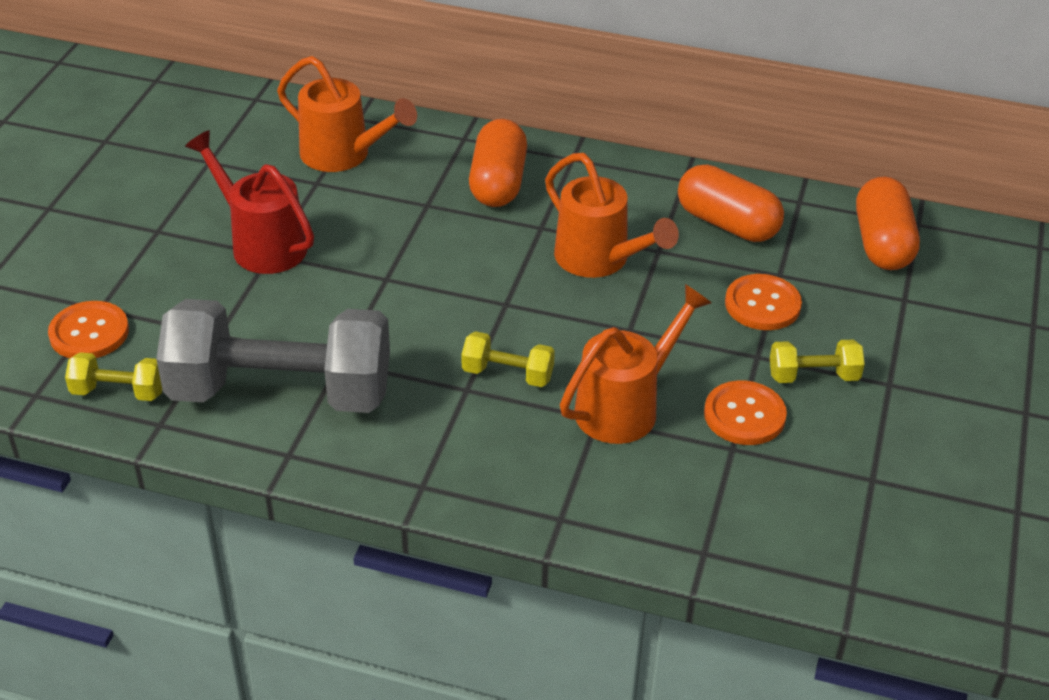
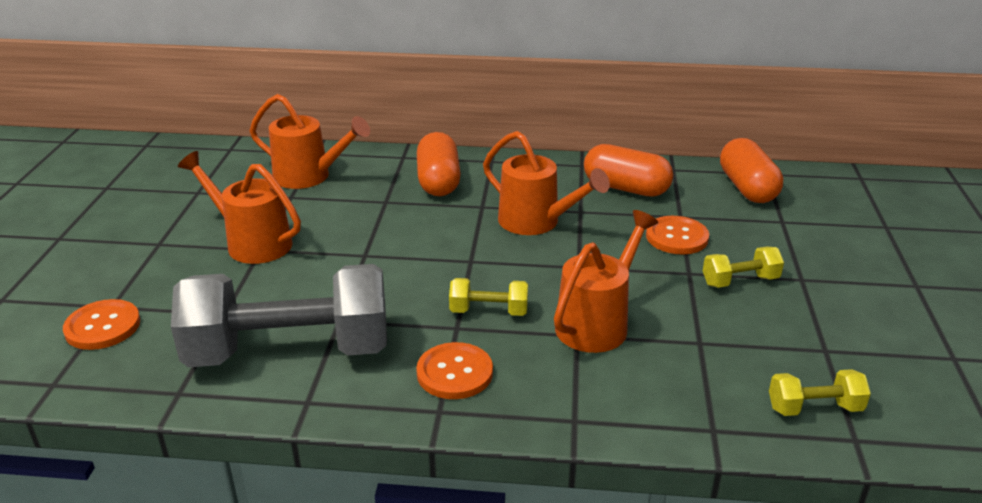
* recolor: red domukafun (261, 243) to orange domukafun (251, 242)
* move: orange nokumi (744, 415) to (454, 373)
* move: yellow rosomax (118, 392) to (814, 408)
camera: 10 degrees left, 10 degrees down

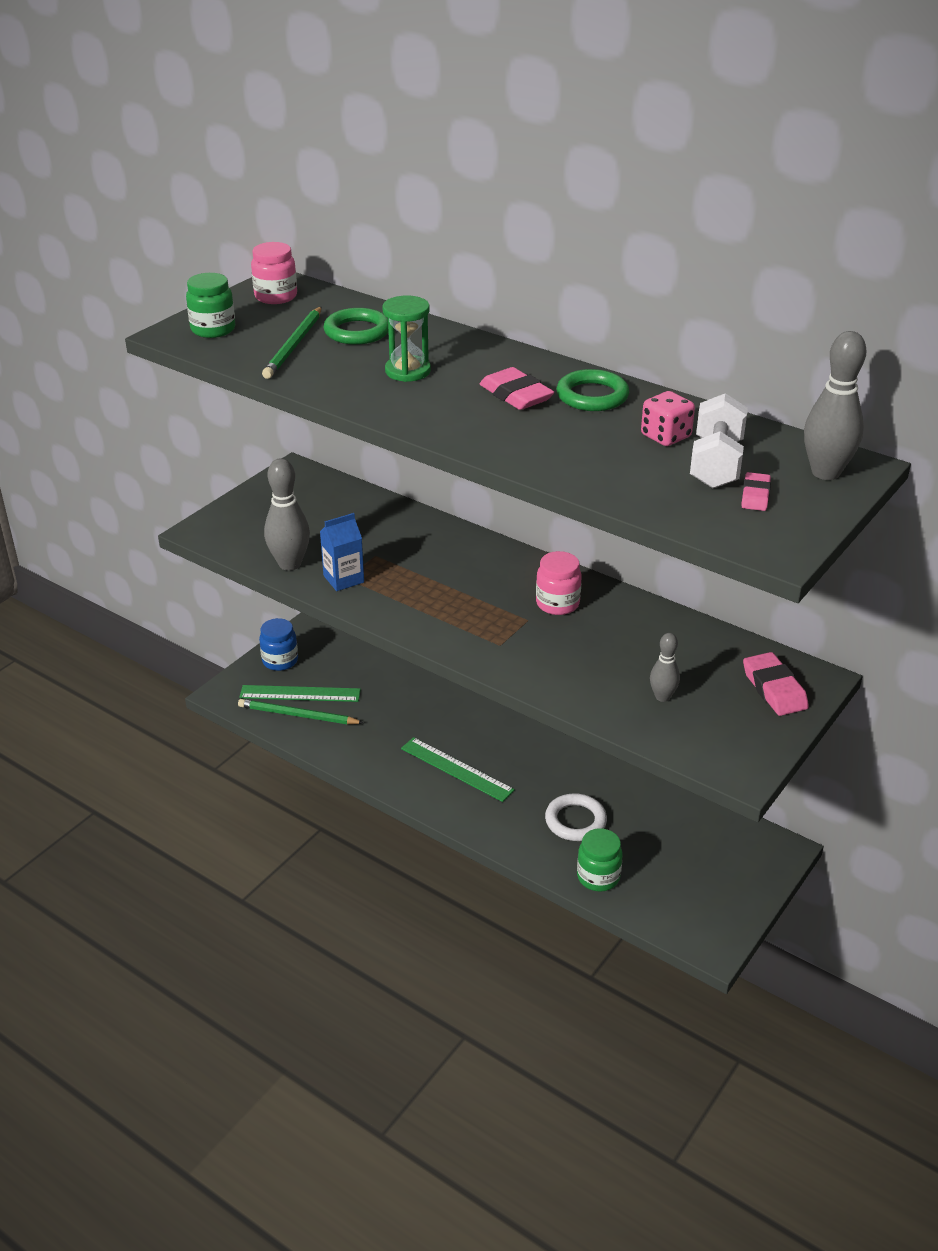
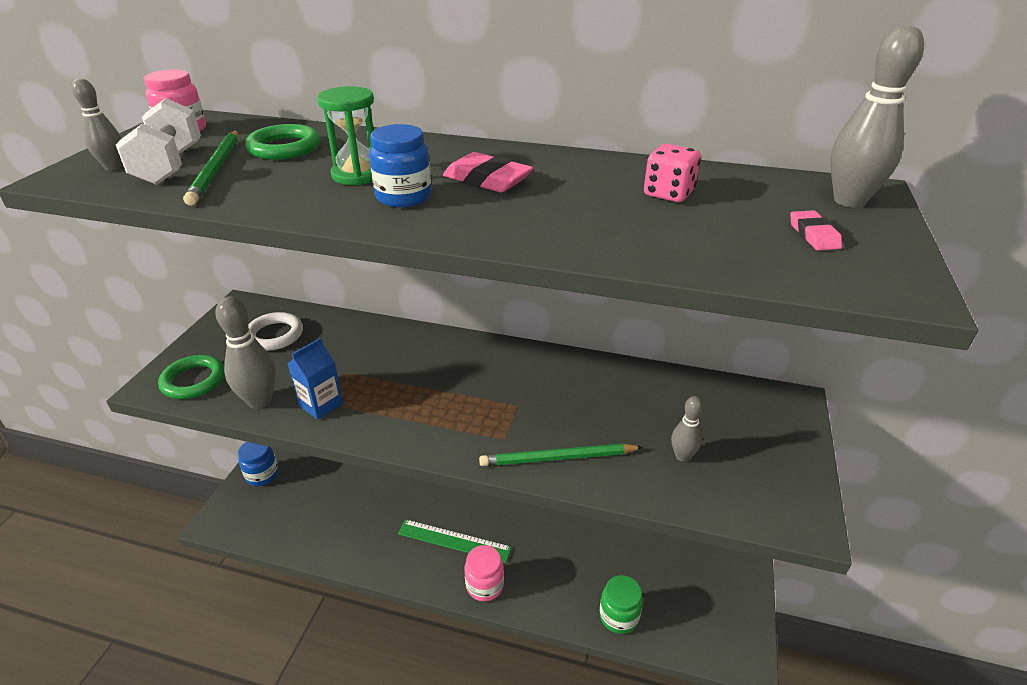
* replace: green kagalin (213, 329) to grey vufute (113, 167)
* move: white rosomax (716, 464) to (170, 166)
* move: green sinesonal (592, 396) to (194, 380)
* move: white sinesonal (575, 821) to (274, 335)
* insert: blue kagalin (403, 197)
* move: pink kagalin (557, 604) to (484, 585)
* move: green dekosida (297, 715) to (557, 458)
* delete: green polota (300, 694)
* delete: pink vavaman (774, 689)
camera: 20 degrees left, 0 degrees up

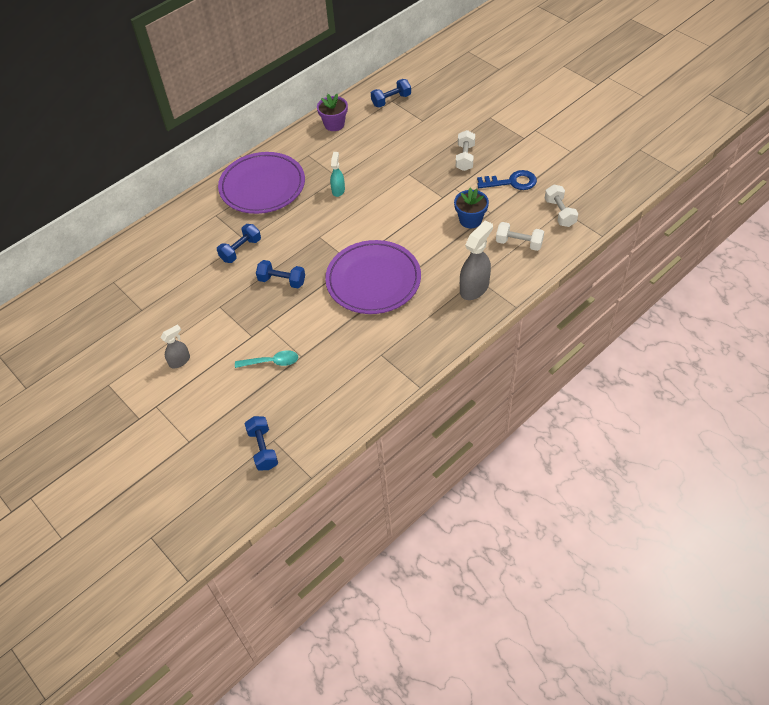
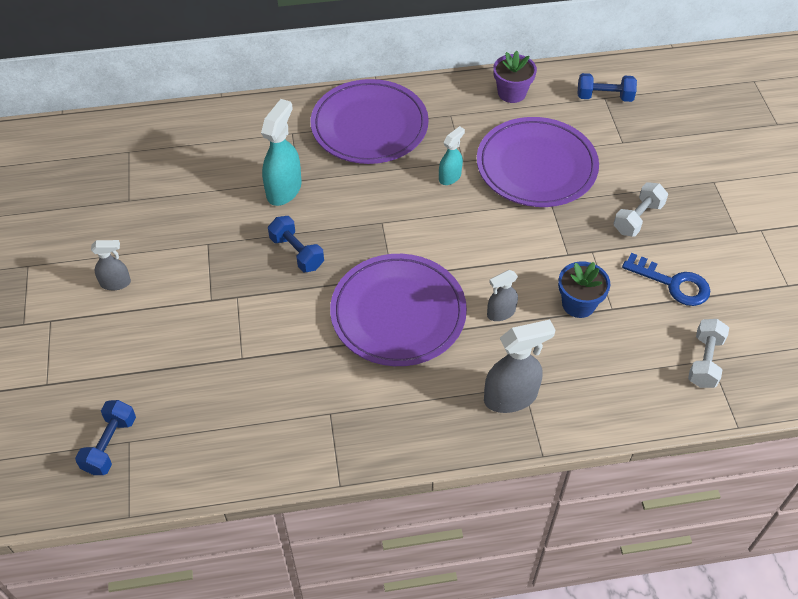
* replace: blue rosomax (241, 250) to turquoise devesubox (284, 190)
* insert: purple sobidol (536, 166)
* insert: grey devesubox (500, 313)
* delete: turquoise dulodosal (272, 362)
* delete: white rosomax (519, 243)
camera: 30 degrees right, 0 degrees up

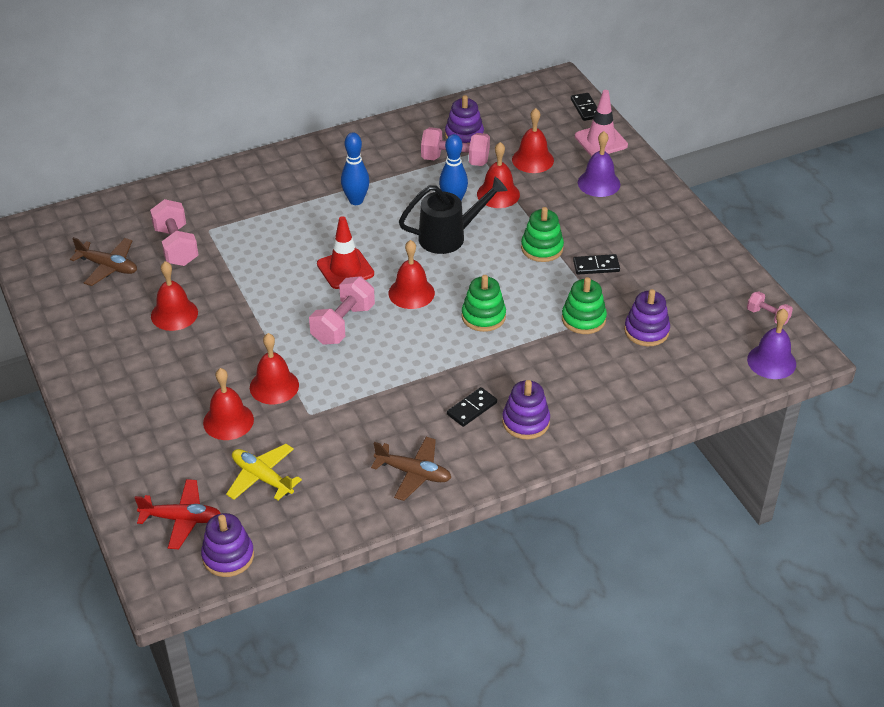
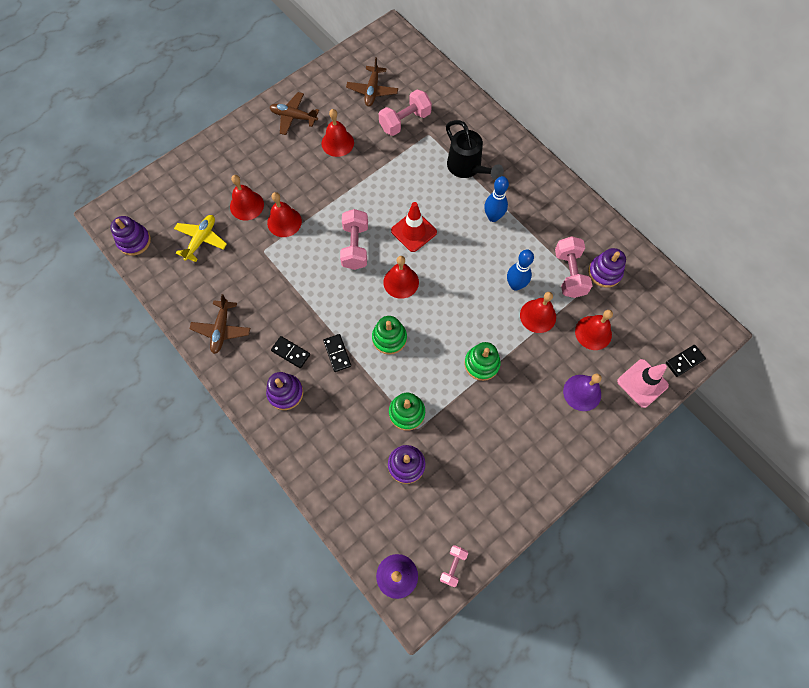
* insert: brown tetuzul (294, 117)
* move: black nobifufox (596, 266) to (337, 353)
* rotate: pink rosomax (343, 324) = (355, 246) 75 degrees clockwise
* move: black domukafun (449, 237) to (467, 168)
* delete: red tetuzul (182, 519)
camera: 75 degrees right, 25 degrees up

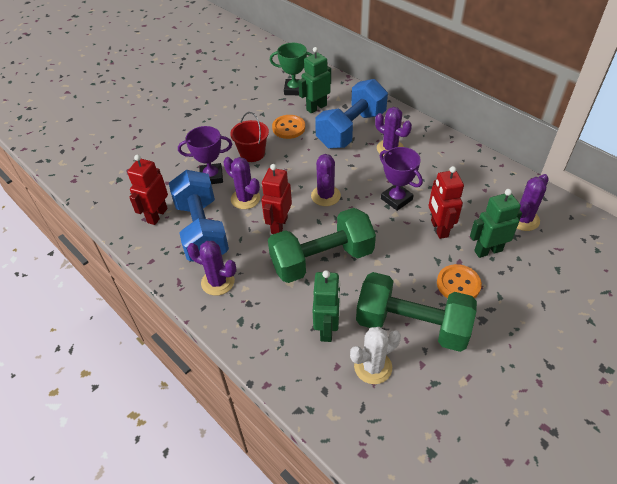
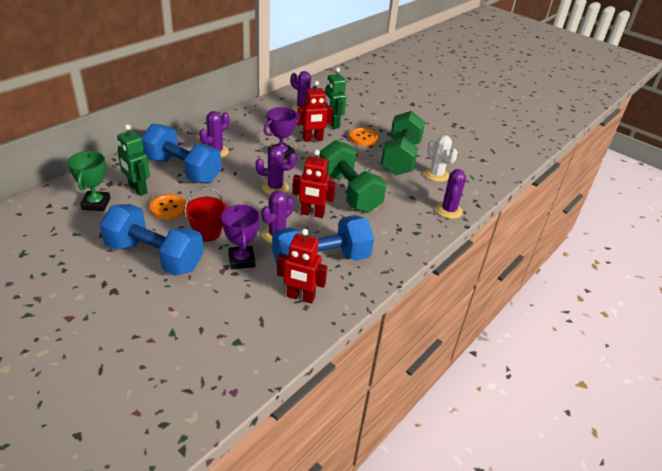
* insert: blue rosomax (154, 256)
* move: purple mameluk (218, 282) to (448, 210)
* delete: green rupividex (327, 329)
camera: 100 degrees left, 10 degrees down

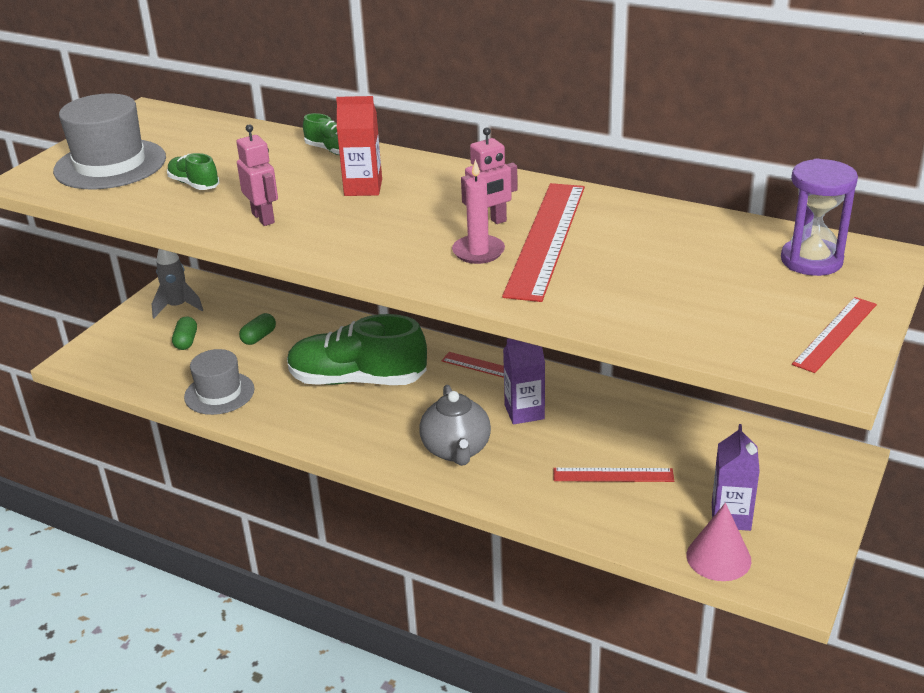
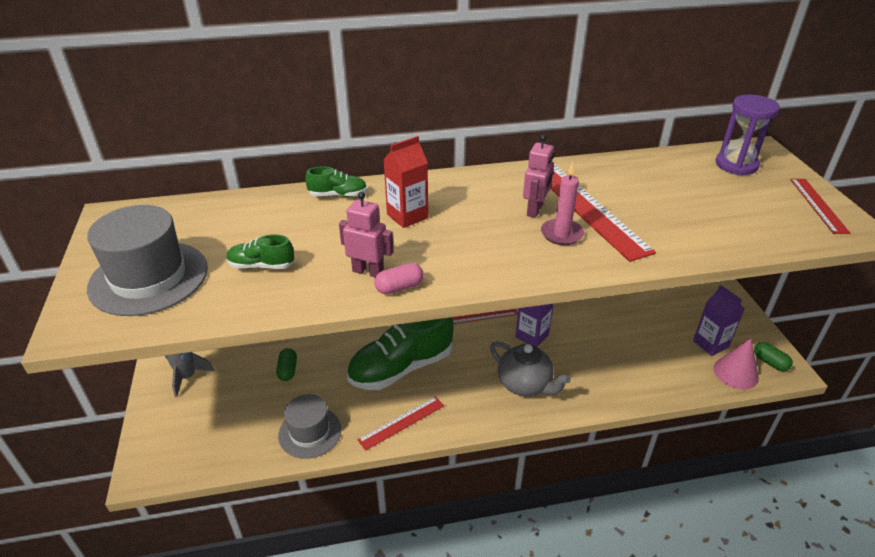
* move: red polota (613, 475) to (401, 422)
* insert: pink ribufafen (399, 287)
* move: green ribufafen (186, 341) to (770, 362)
camera: 40 degrees left, 5 degrees up

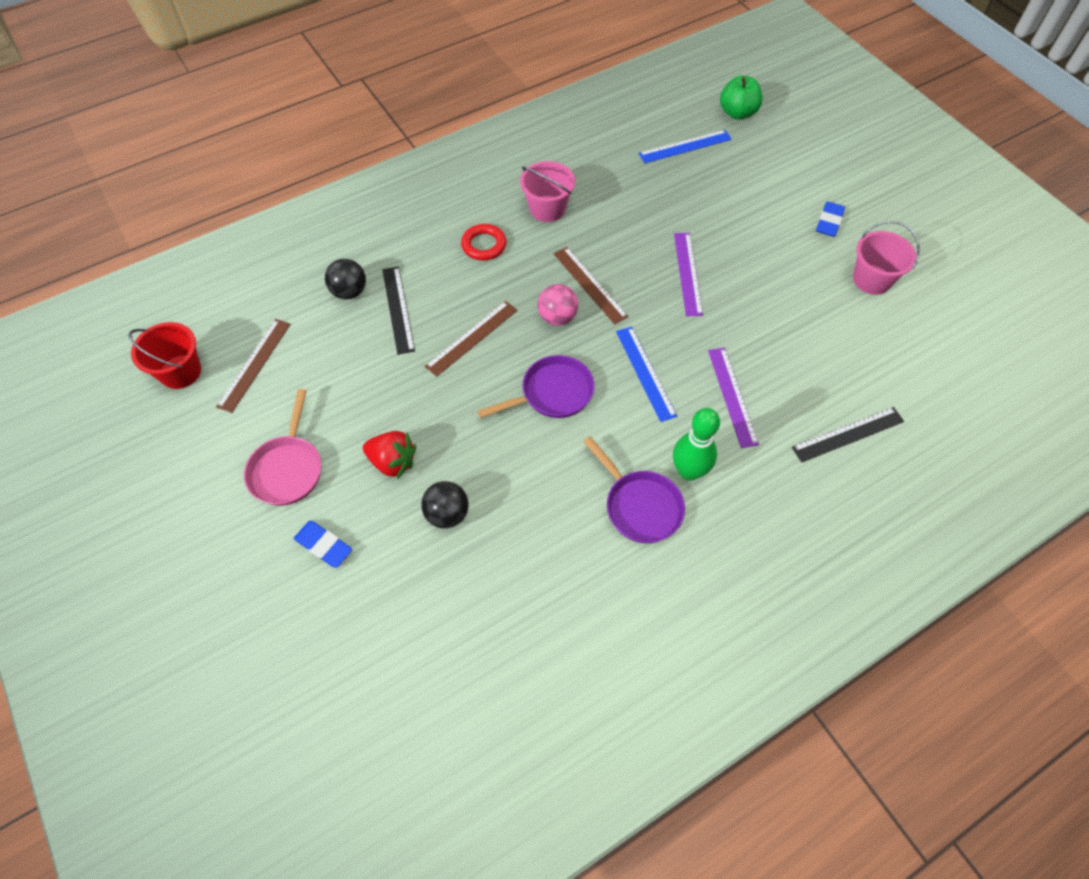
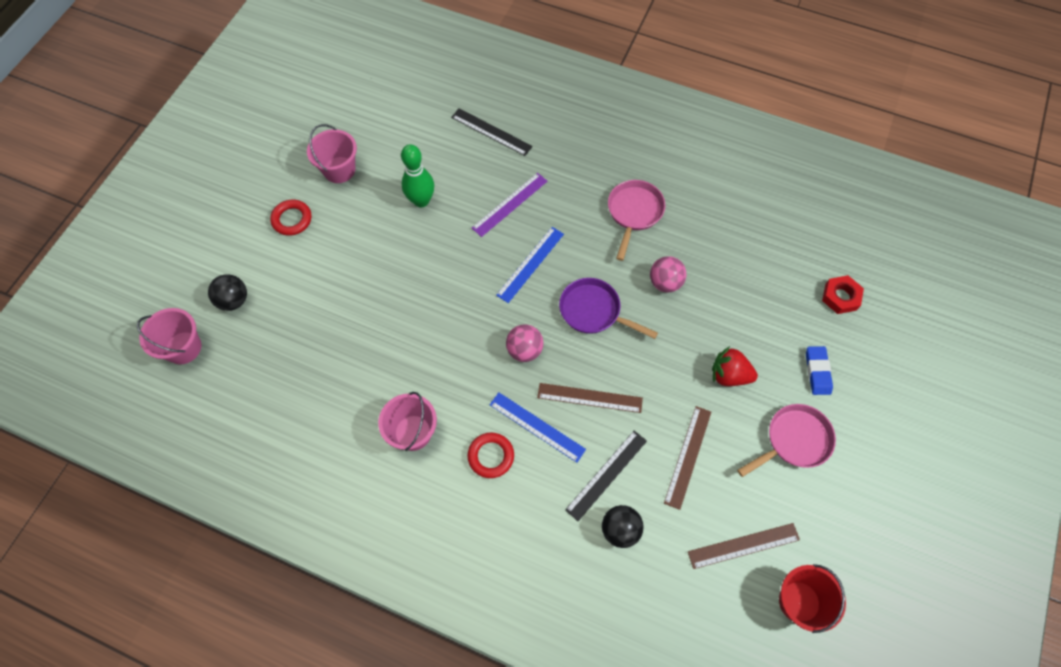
* replace: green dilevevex (737, 113) to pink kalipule (183, 348)
* move: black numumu (447, 514) to (233, 300)
* replace: blue vavaman (829, 222) to red sinesonal (292, 219)
* move: green vufute (689, 471) to (421, 201)
* move: blue polota (685, 146) to (537, 427)
* recolor: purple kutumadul (639, 506) to pink kutumadul (634, 213)
* insert: pink numumu (665, 282)
* move: brown polota (590, 284) to (688, 456)
* rotate: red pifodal (392, 462) = (729, 375) 60 degrees counterclockwise
* insert: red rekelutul (840, 297)
* delete: purple polota (688, 273)
camera: 125 degrees left, 5 degrees up

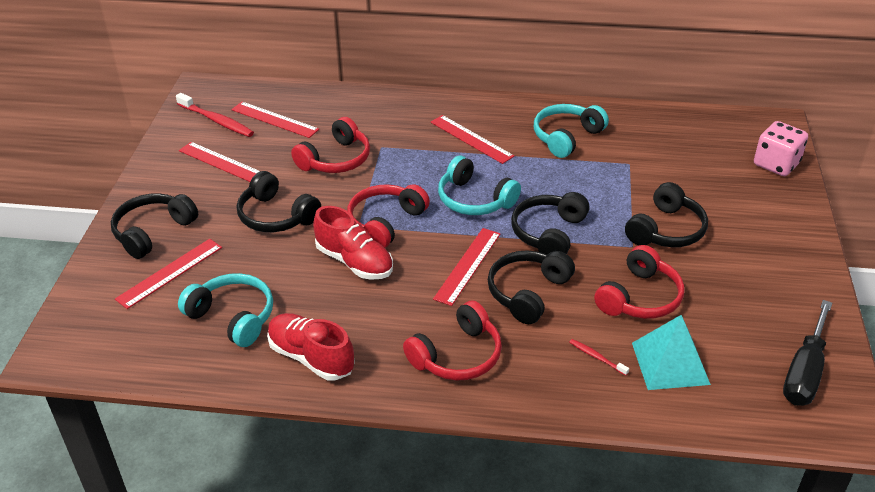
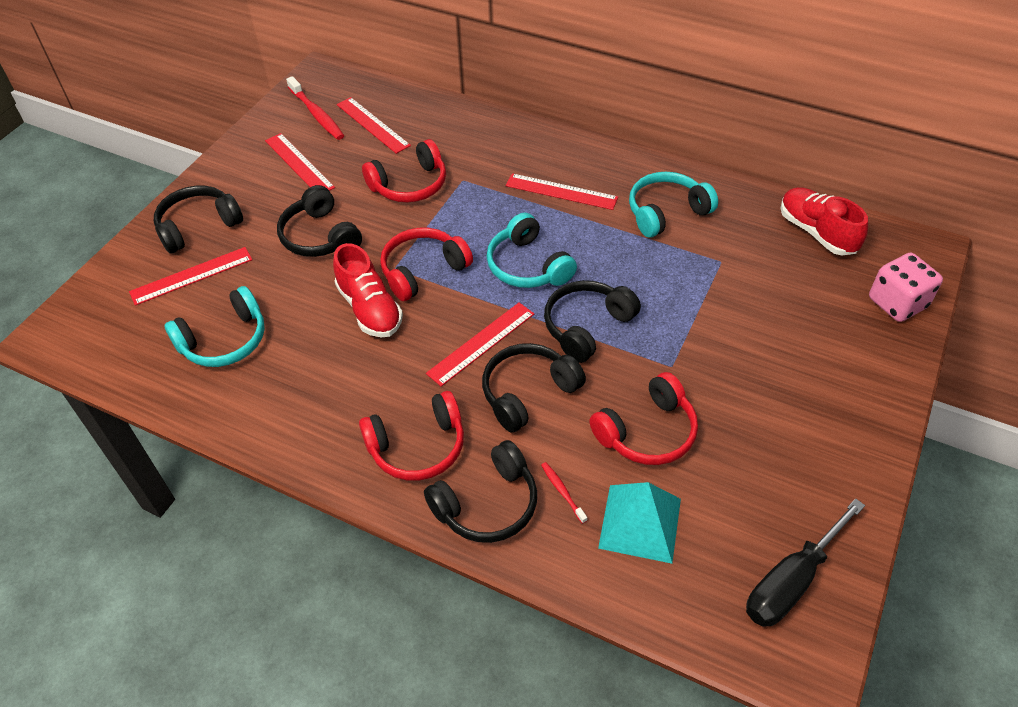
* rotate: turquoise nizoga (233, 317) = (224, 340) 90 degrees clockwise
* move: black nizoga (666, 230) to (487, 504)
* rotate: red polota (471, 139) = (561, 191) 45 degrees counterclockwise
* move: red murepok (311, 357) to (816, 232)
camera: 20 degrees right, 10 degrees up

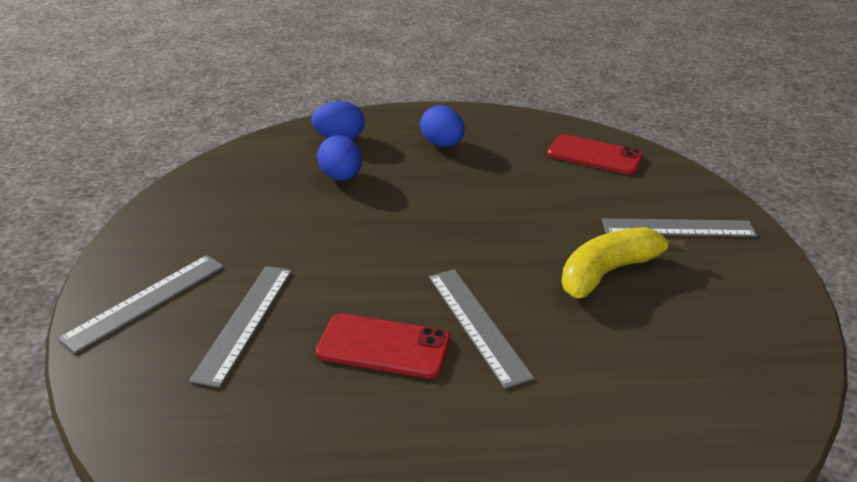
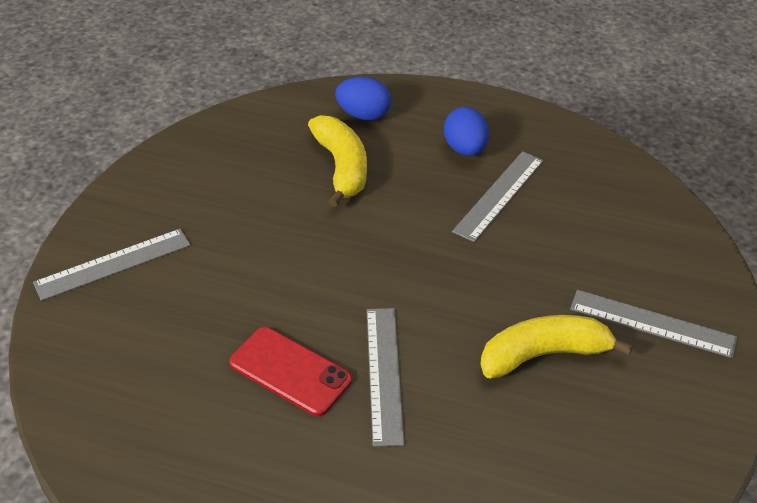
* replace: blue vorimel (341, 177) to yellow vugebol (342, 167)
* move: grey polota (245, 321) to (499, 195)
* delete: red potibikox (594, 155)
camera: 20 degrees right, 10 degrees up

